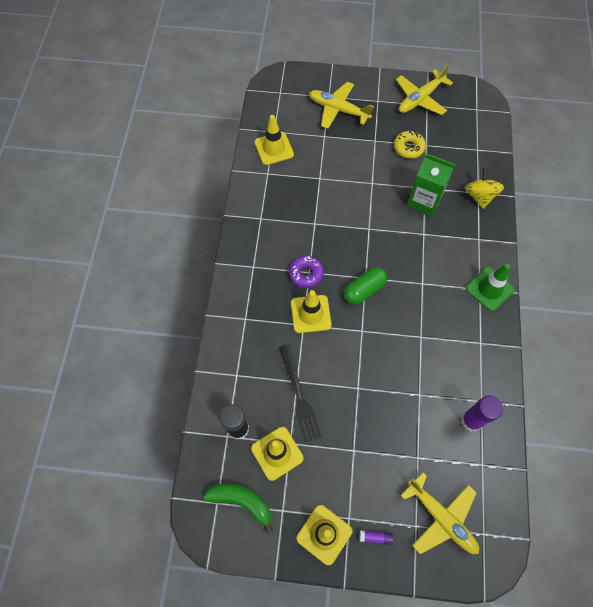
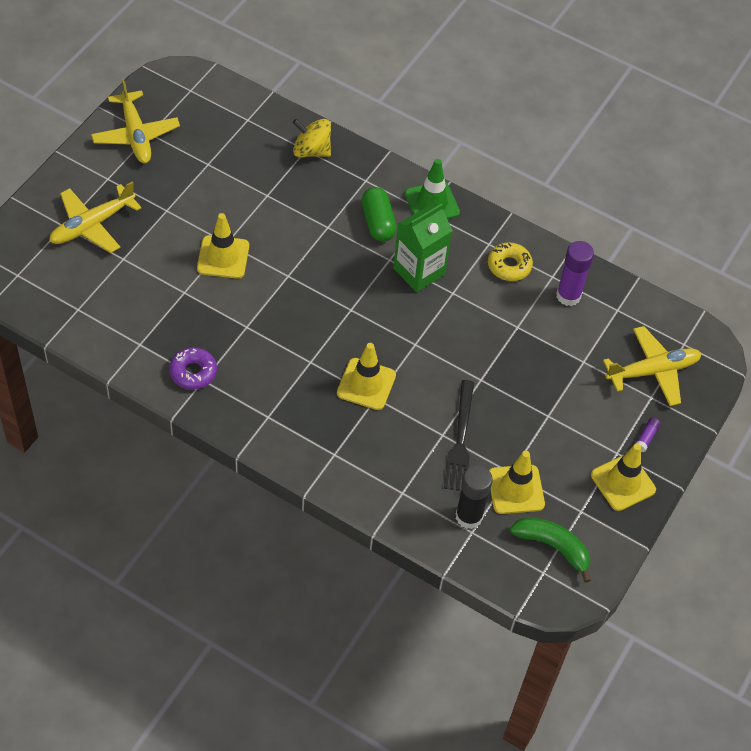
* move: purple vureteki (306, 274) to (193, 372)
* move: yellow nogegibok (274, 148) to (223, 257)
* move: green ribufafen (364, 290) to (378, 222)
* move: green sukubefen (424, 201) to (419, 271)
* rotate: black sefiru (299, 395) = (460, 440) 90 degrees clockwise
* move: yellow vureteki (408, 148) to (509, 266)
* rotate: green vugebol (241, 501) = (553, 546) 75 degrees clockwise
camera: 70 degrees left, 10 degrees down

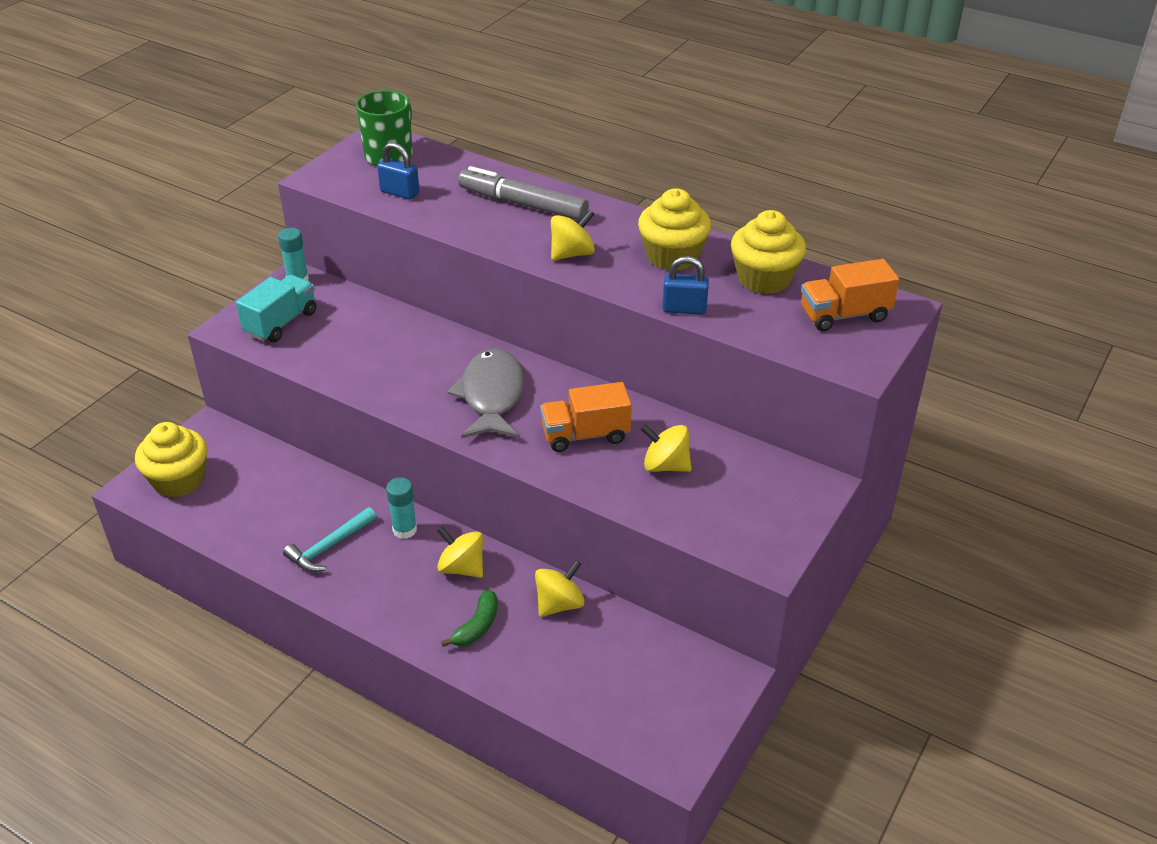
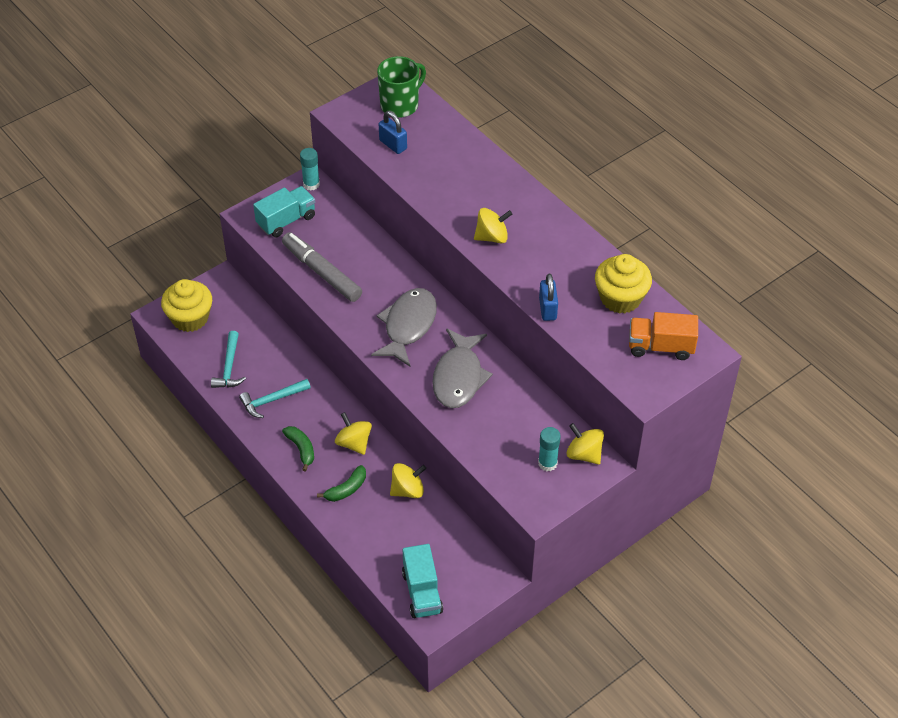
* insert: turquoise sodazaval (229, 367)
* move: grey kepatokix (523, 204) to (321, 272)
* insert: green vugebol (301, 449)
* insert: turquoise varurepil (422, 592)
* replace: orange varurepil (585, 435) to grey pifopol (459, 377)
* move: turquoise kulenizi (404, 530) to (547, 463)
* rotate: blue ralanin (684, 309) = (547, 309) 60 degrees clockwise
* move: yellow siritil (665, 465) to (584, 454)
* delete: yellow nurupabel (672, 256)
camera: 20 degrees right, 10 degrees up

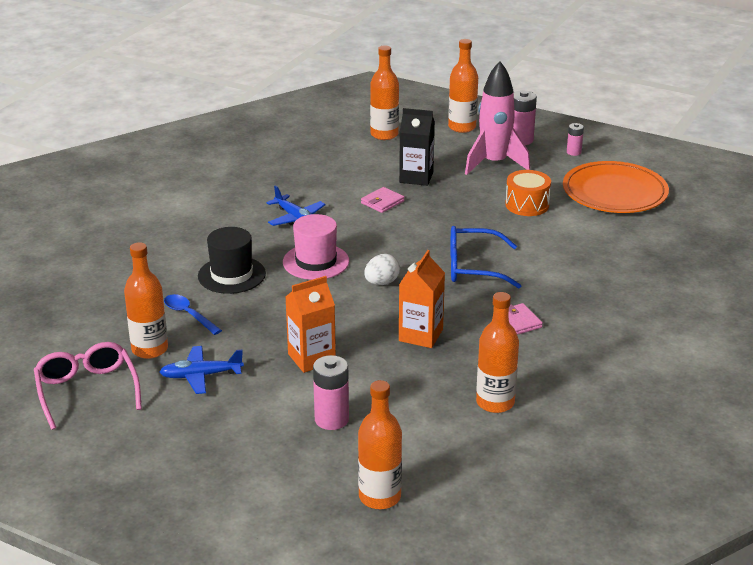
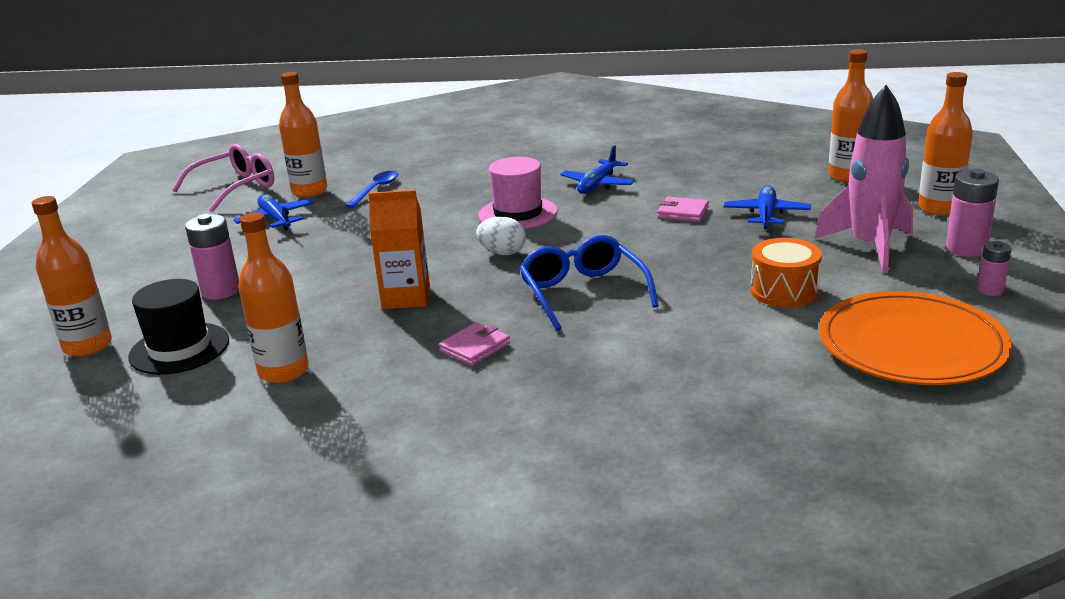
* move: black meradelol (231, 275) to (179, 348)
* replace: black sukubefen (416, 177) to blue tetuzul (766, 215)
* delete: orange sukubefen (311, 358)
camera: 70 degrees right, 5 degrees down

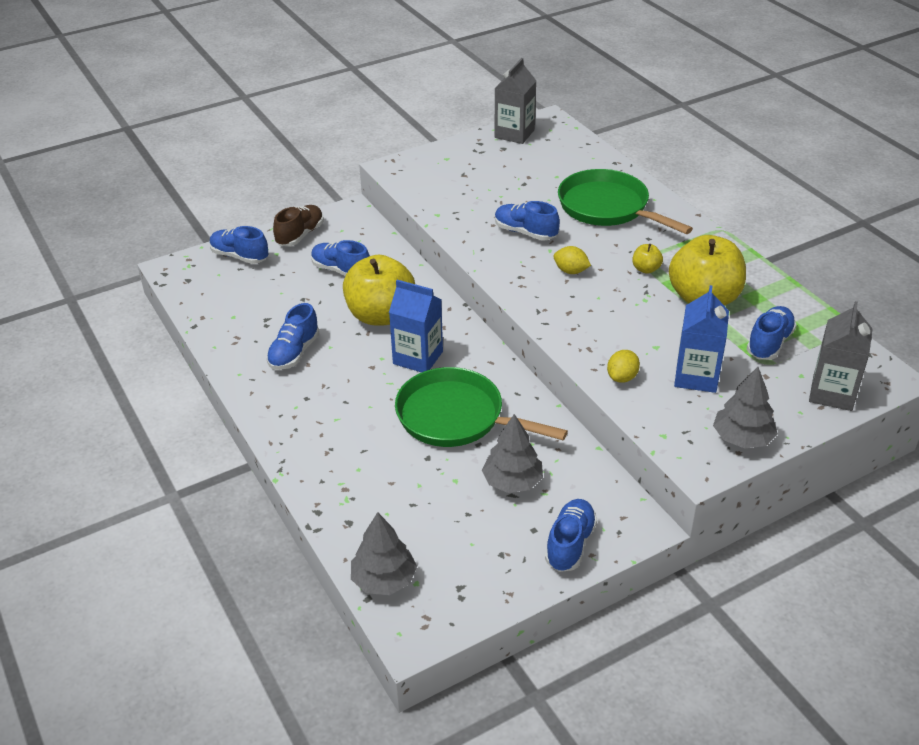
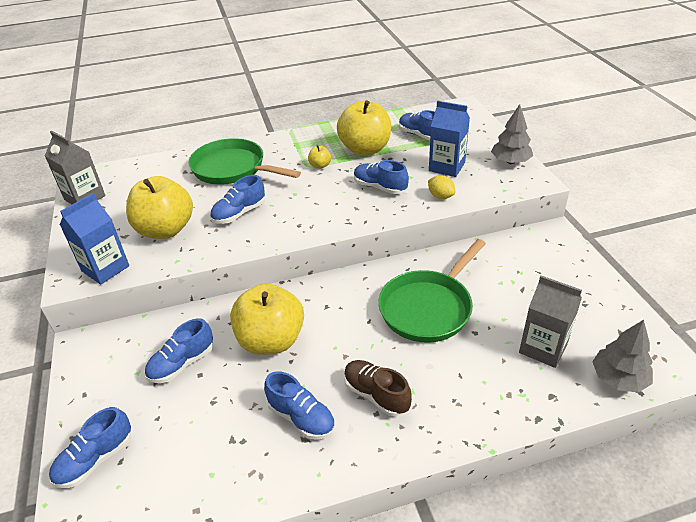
* move: blue sukubefen (418, 358) to (105, 268)
* insert: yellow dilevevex (166, 230)
* rotate: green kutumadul (608, 208) = (233, 169) 60 degrees clockwise
* move: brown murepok (300, 235) to (376, 395)
* move: blue murepok (570, 544) to (379, 187)
* move: grey sukubefen (832, 393) to (543, 348)
* delete: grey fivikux (512, 482)
* delete: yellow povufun (571, 271)
camera: 75 degrees left, 0 degrees up

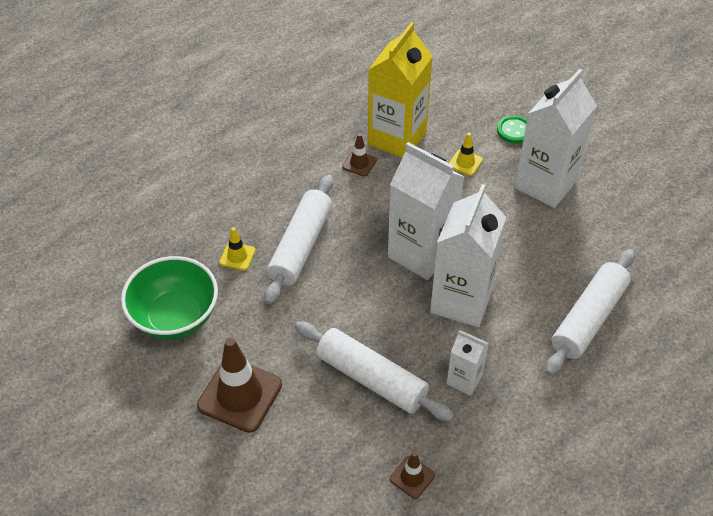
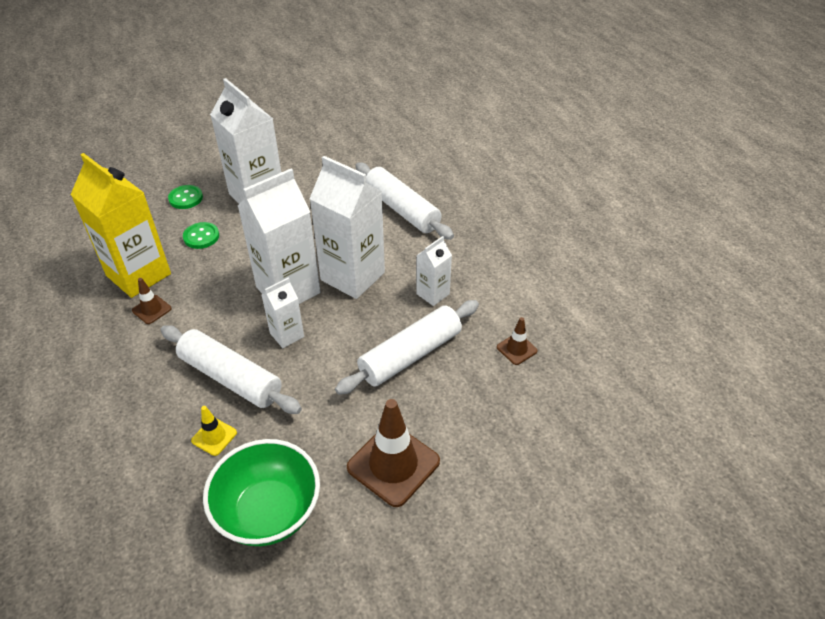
* replace: yellow nogegibok (465, 162) to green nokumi (201, 237)
* insert: white sukubefen (287, 335)
camera: 75 degrees left, 5 degrees down

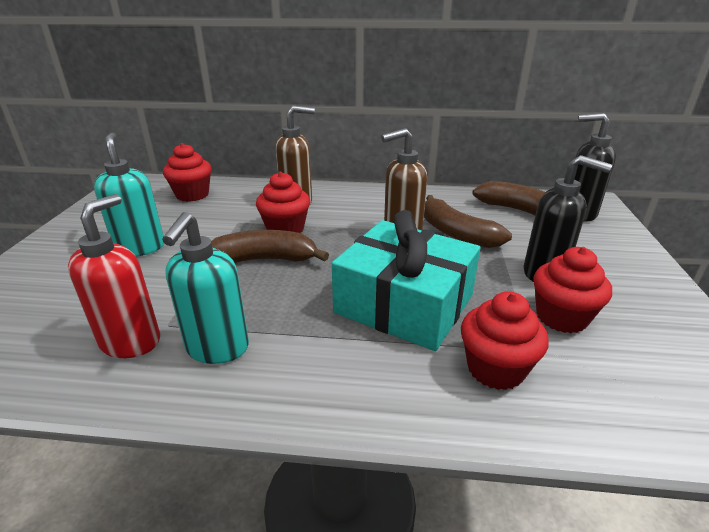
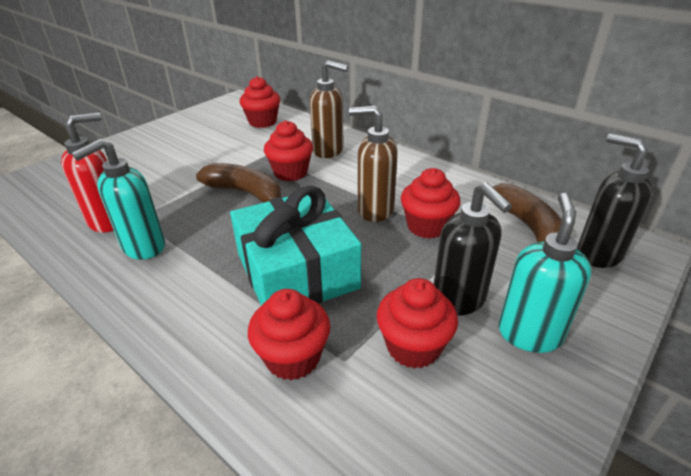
* replace: brown vugebol (456, 233) to red nurupabel (427, 226)
* move: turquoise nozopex (140, 248) to (529, 333)
camera: 35 degrees right, 5 degrees up

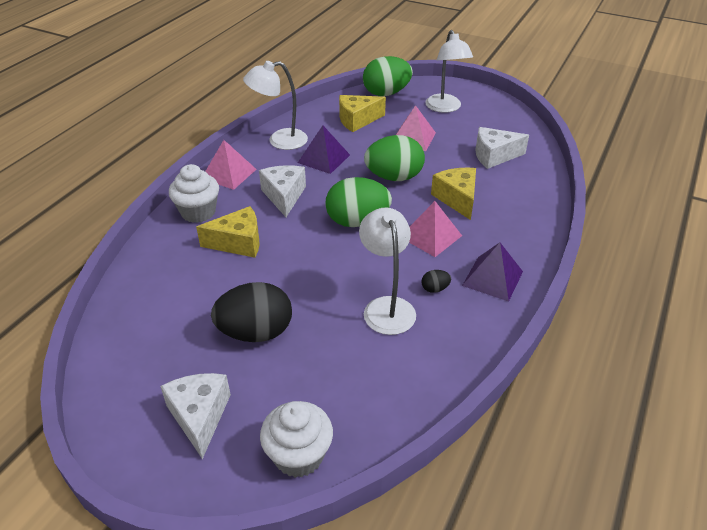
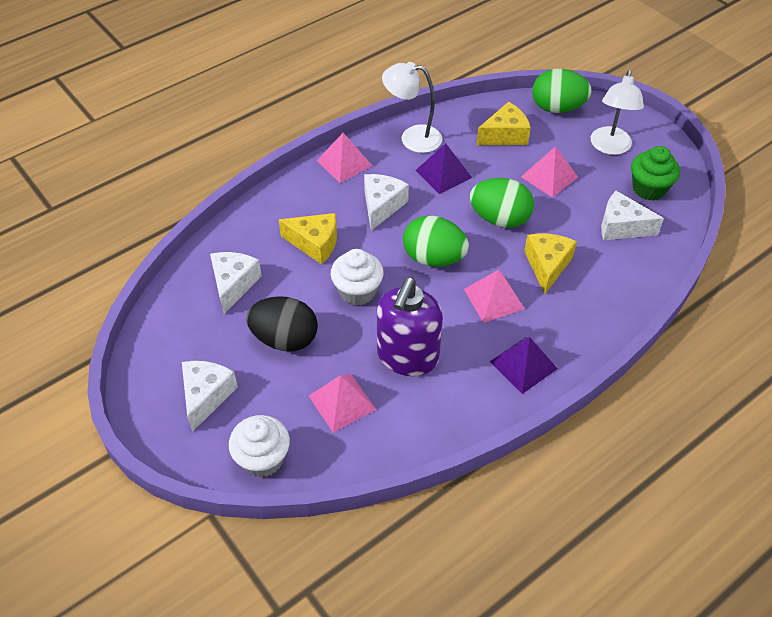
* insert: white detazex (233, 285)
* insert: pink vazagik (342, 402)
* move: white nurupabel (198, 212) to (357, 291)
* replace: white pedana (386, 307) to purple nozopex (407, 357)
* rotate: yellow detazex (357, 120) = (505, 135) 150 degrees clockwise
* insert: green nurupabel (649, 189)
* delete: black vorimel (435, 289)
camera: 25 degrees right, 10 degrees up

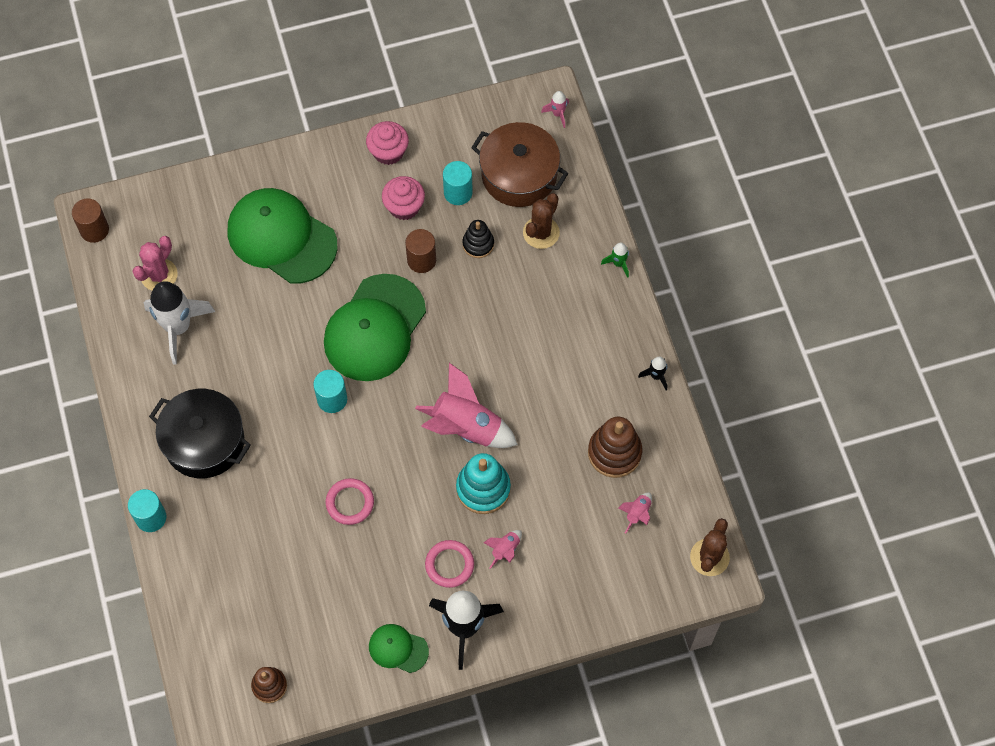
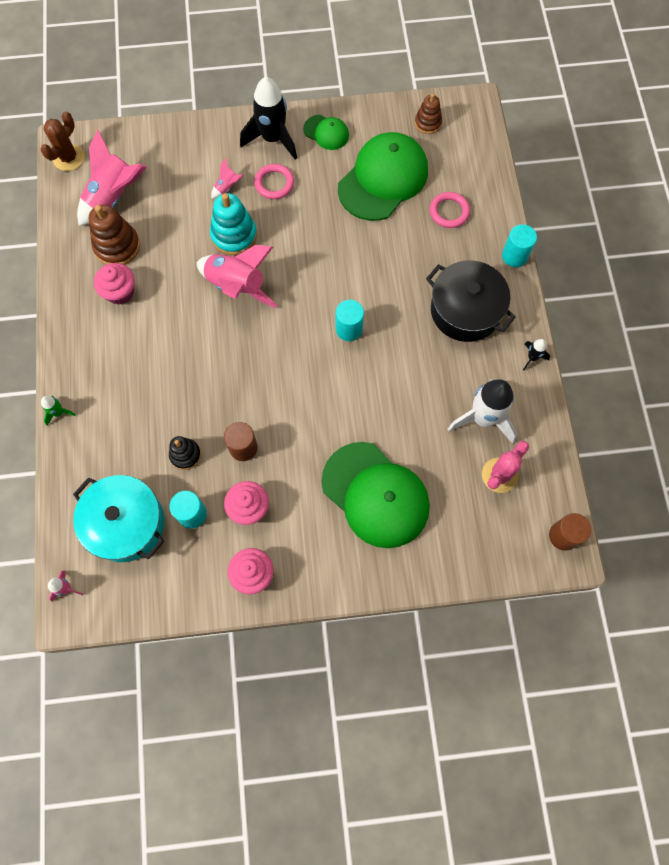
* recolor: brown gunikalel (519, 175) to turquoise gunikalel (126, 523)
* resize: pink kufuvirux (637, 513) = (114, 197) x2.22
* insert: pink nurupabel (120, 292)
* move: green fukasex (374, 328) to (383, 179)
* move: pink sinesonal (350, 503) to (449, 212)
* move: black kufuvirux (656, 376) to (532, 358)
* delete: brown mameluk (541, 233)
camera: 170 degrees left, 5 degrees up

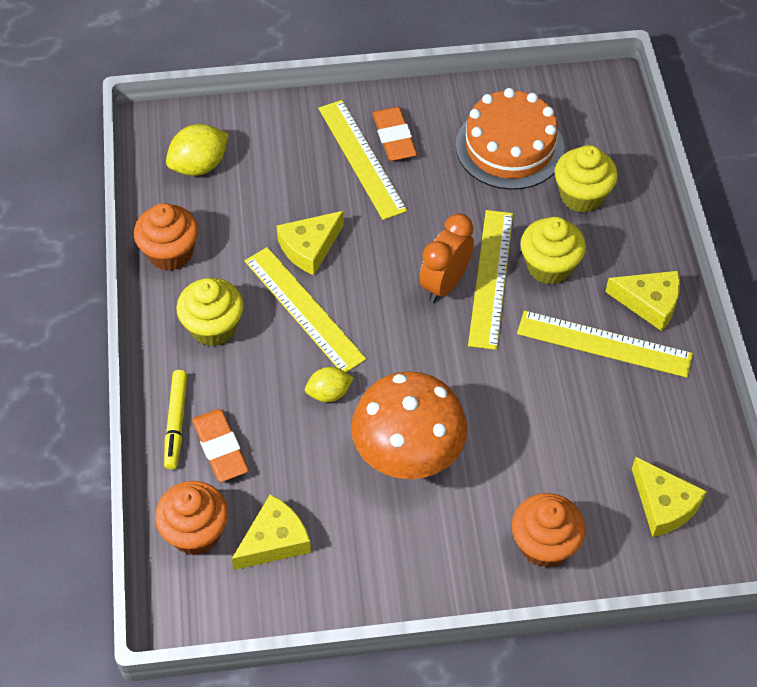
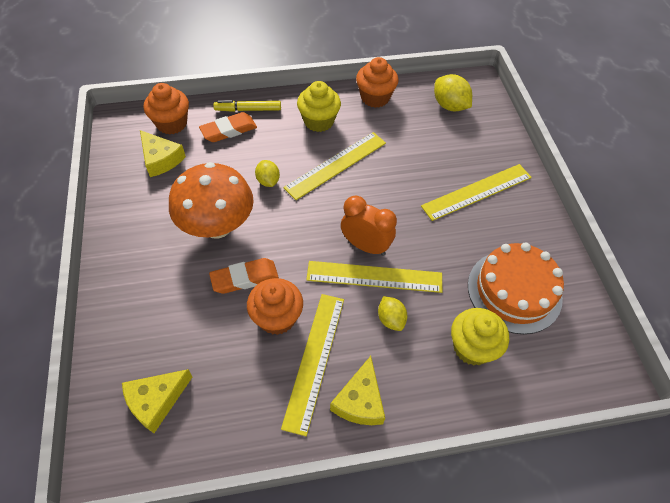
* move: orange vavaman (394, 138) to (245, 278)
* move: orange nurupabel (544, 544) to (277, 317)
* replace: yellow nurupabel (549, 266) to yellow povufun (391, 319)
* delete: yellow detazex (309, 247)
camera: 85 degrees right, 0 degrees up

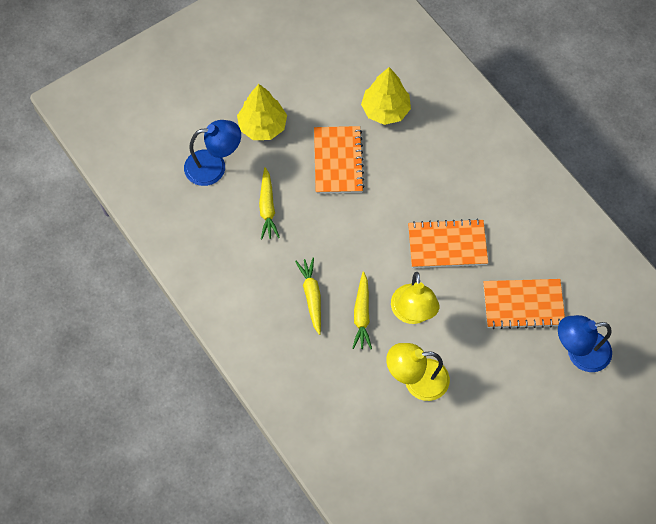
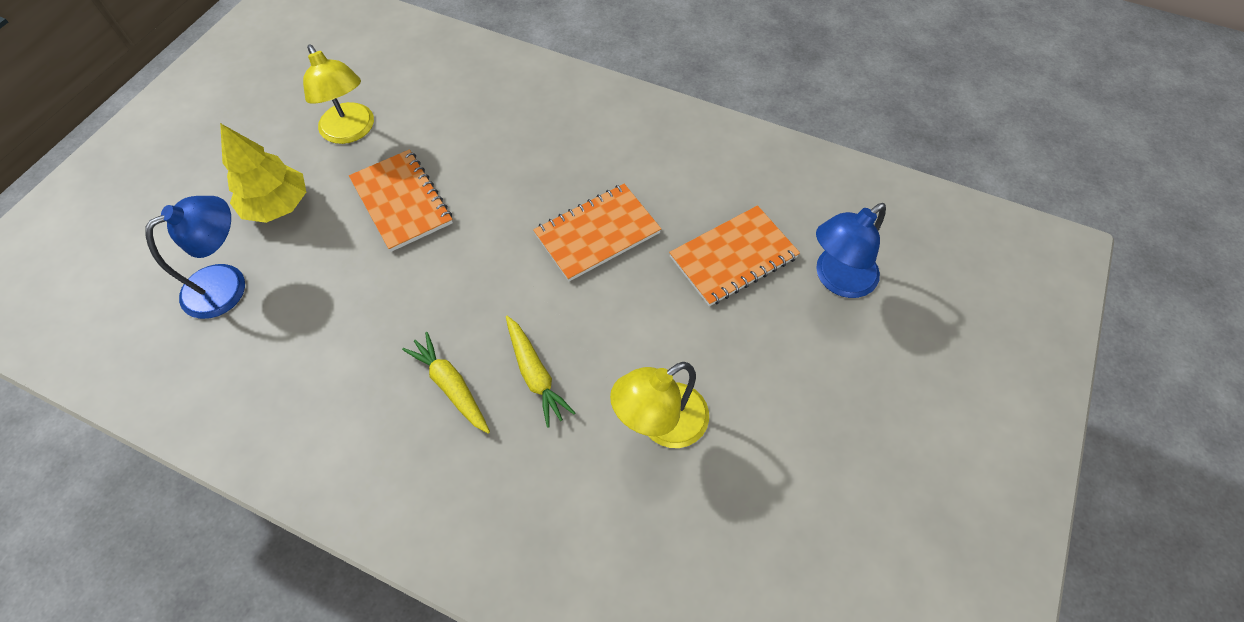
* move: yellow pedana (413, 313) to (351, 131)
* delete: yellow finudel (267, 208)
* delete: yellow fivikux (385, 110)
camera: 30 degrees left, 5 degrees down

